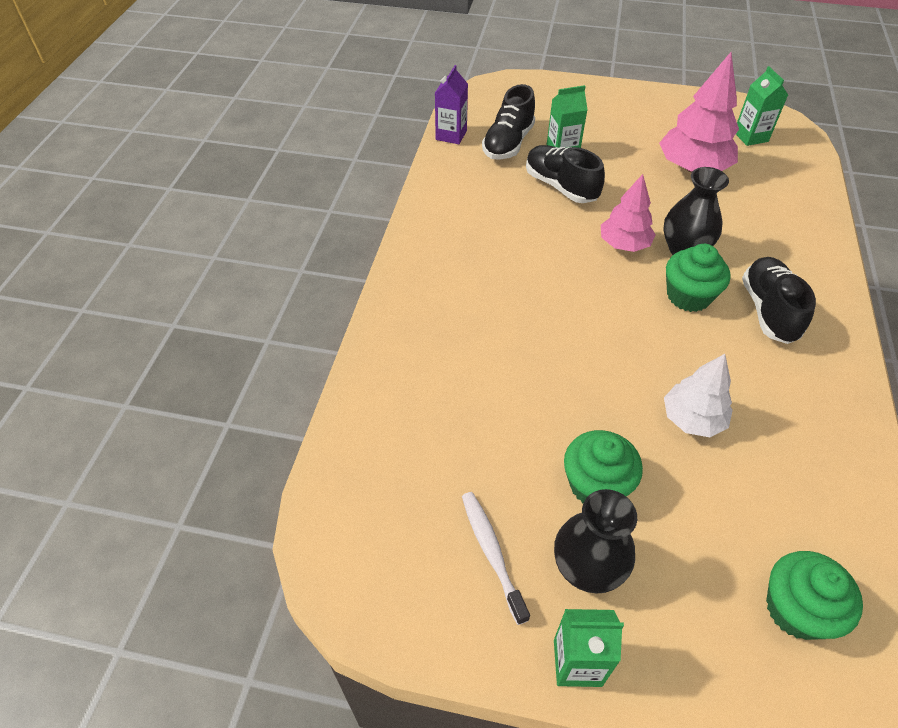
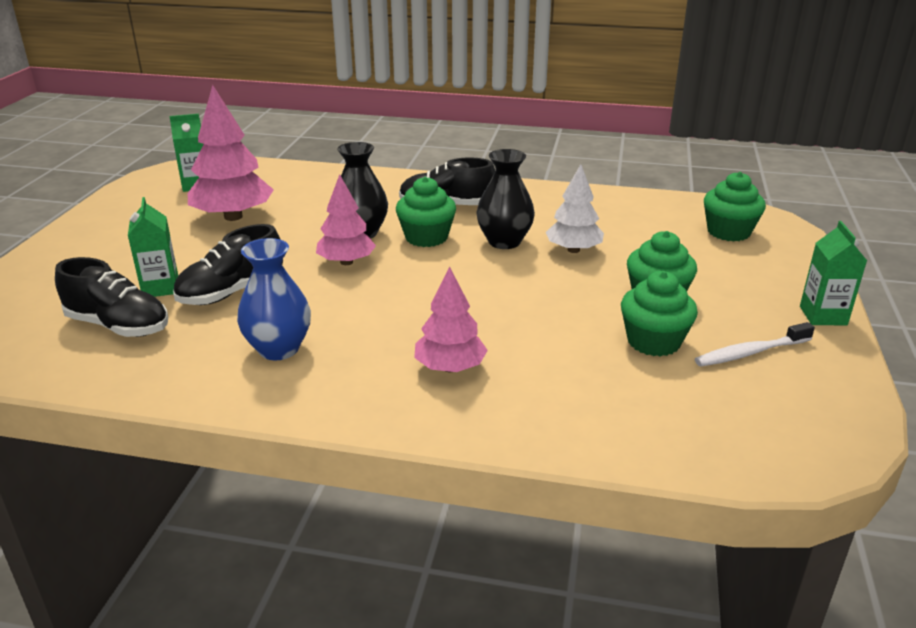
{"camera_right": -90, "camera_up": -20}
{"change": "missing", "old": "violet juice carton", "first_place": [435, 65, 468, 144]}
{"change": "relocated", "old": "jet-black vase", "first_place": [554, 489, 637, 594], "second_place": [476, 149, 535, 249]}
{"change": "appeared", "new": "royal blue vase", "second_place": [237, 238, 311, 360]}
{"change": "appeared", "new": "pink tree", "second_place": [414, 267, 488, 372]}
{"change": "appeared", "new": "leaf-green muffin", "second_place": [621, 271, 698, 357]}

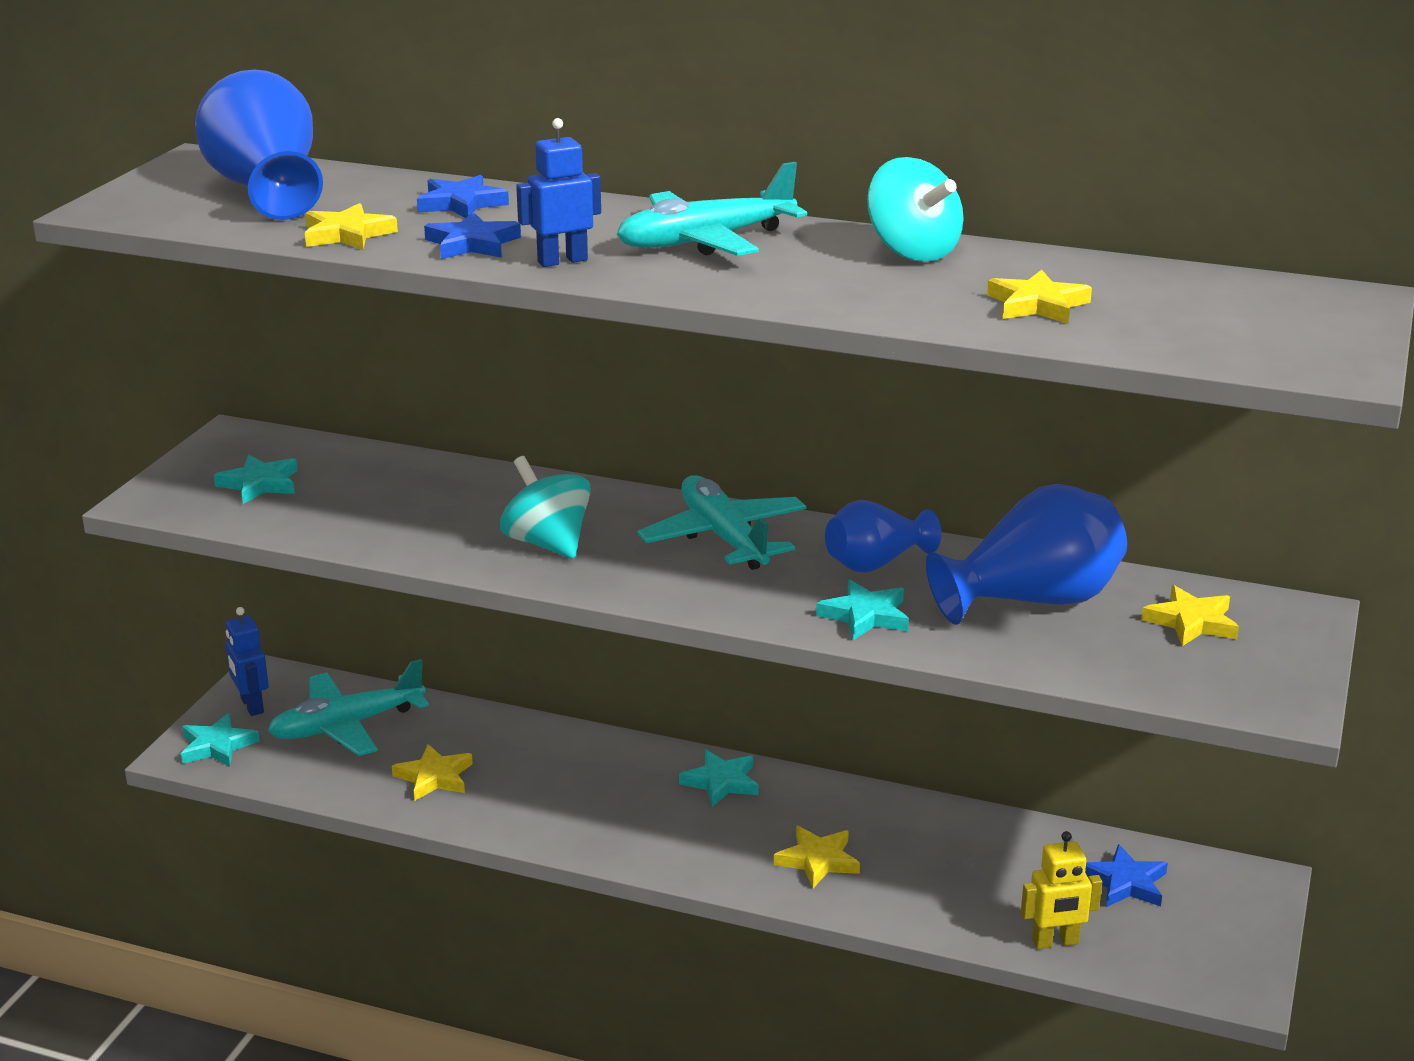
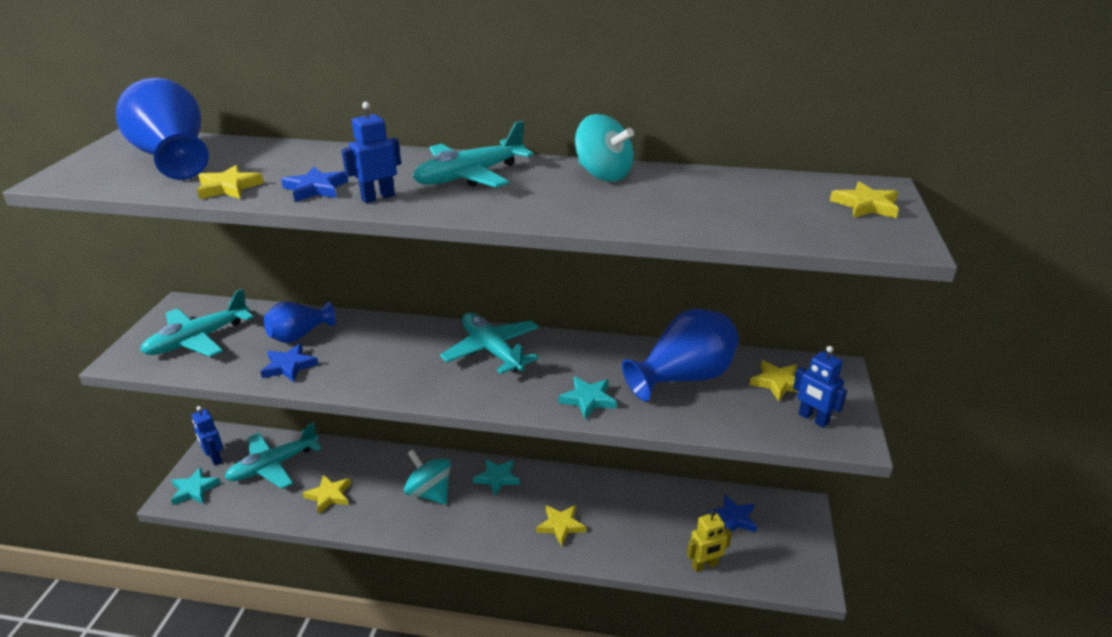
{"camera_right": -10, "camera_up": 5}
{"change": "exchanged", "old": "aqua star", "new": "aqua aeroplane", "first_place": [214, 454, 297, 504], "second_place": [140, 288, 254, 357]}
{"change": "relocated", "old": "royal blue star", "first_place": [417, 175, 509, 218], "second_place": [260, 344, 319, 382]}
{"change": "relocated", "old": "aqua spinning top", "first_place": [500, 456, 591, 559], "second_place": [404, 450, 451, 504]}
{"change": "relocated", "old": "royal blue vase", "first_place": [825, 500, 941, 573], "second_place": [264, 301, 336, 343]}
{"change": "relocated", "old": "bright yellow star", "first_place": [987, 270, 1092, 324], "second_place": [830, 182, 899, 218]}
{"change": "appeared", "new": "royal blue robot figure", "second_place": [793, 346, 847, 428]}

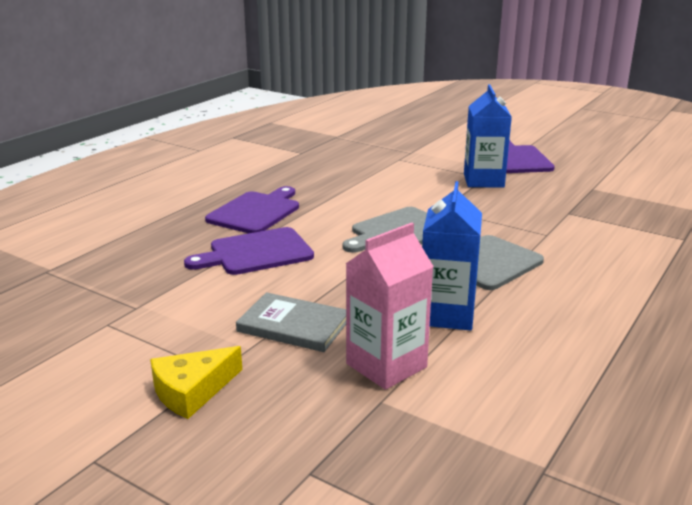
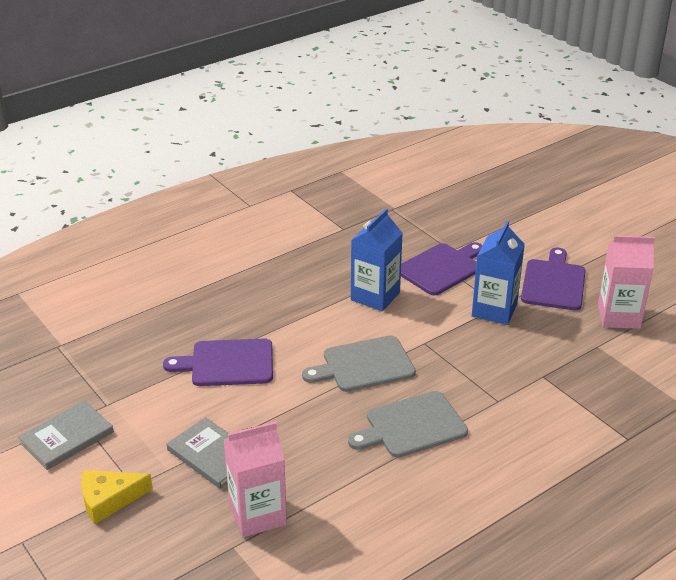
{"camera_right": 20, "camera_up": 10}
{"change": "relocated", "old": "violet chopping board", "first_place": [205, 186, 299, 233], "second_place": [401, 242, 482, 295]}
{"change": "relocated", "old": "royal blue juice carton", "first_place": [422, 181, 482, 331], "second_place": [351, 209, 402, 311]}
{"change": "appeared", "new": "grey hardcover", "second_place": [18, 401, 114, 470]}
{"change": "appeared", "new": "pink juice carton", "second_place": [598, 236, 655, 329]}

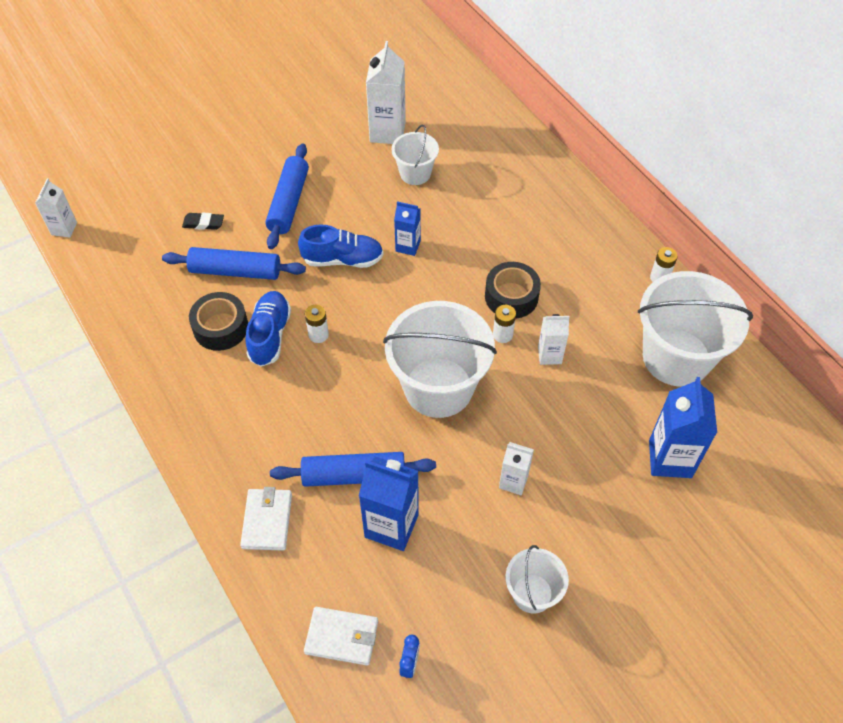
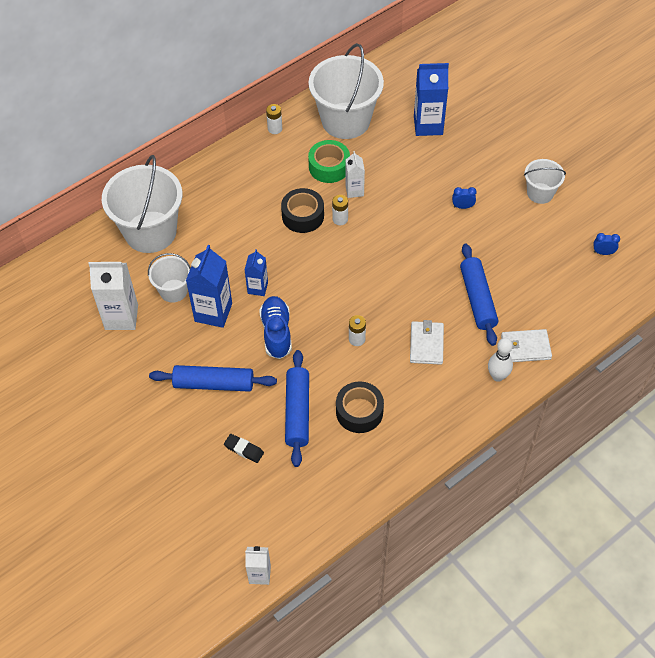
{"camera_right": -95, "camera_up": 0}
{"change": "spun", "old": "jet-black gum eraser", "first_place": [182, 213, 224, 230], "second_place": [224, 434, 264, 463], "degrees": -60}
{"change": "missing", "old": "royal blue shoe", "first_place": [245, 291, 291, 367]}
{"change": "relocated", "old": "pure white card wallet", "first_place": [304, 607, 378, 666], "second_place": [410, 320, 444, 365]}
{"change": "relocated", "old": "royal blue juice carton", "first_place": [359, 457, 419, 551], "second_place": [186, 245, 232, 328]}
{"change": "relocated", "old": "pure white sand bucket", "first_place": [383, 301, 497, 418], "second_place": [102, 155, 183, 253]}
{"change": "exchanged", "old": "pure white juice carton", "new": "royal blue bedside clock", "first_place": [499, 442, 534, 495], "second_place": [452, 187, 477, 209]}
{"change": "appeared", "new": "leaf-green roll of tape", "second_place": [308, 140, 350, 183]}
{"change": "appeared", "new": "pure white skittle", "second_place": [488, 338, 513, 382]}

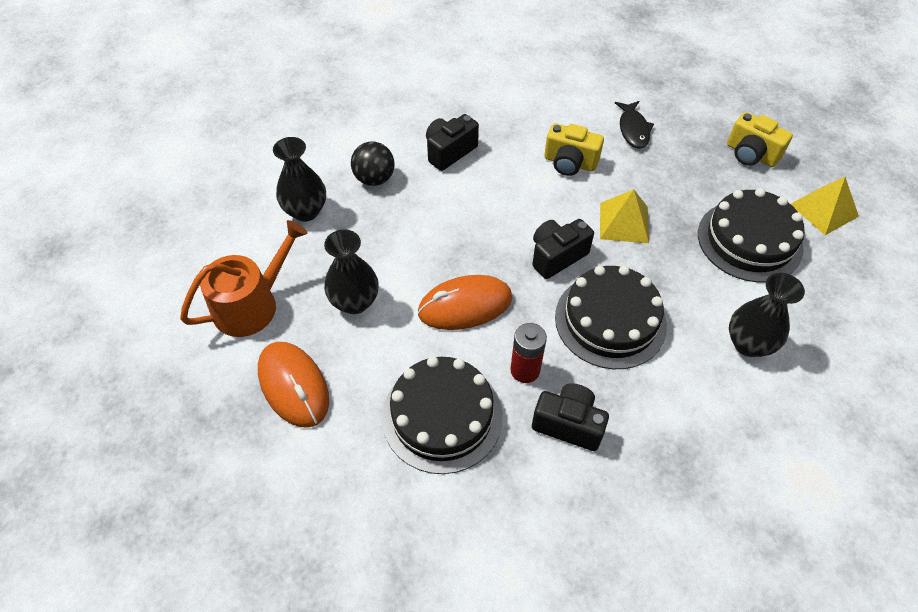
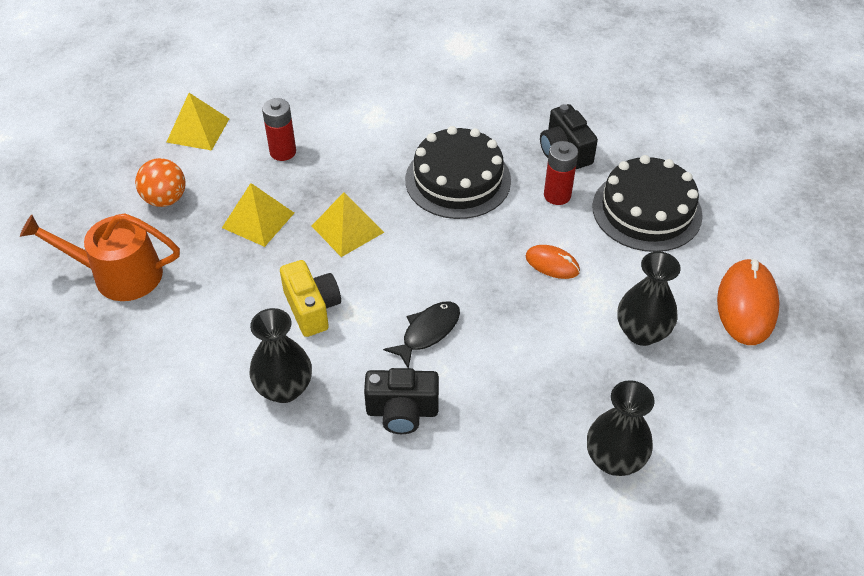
{"camera_right": -135, "camera_up": -5}
{"change": "relocated", "old": "orange watering can", "first_place": [180, 220, 308, 337], "second_place": [20, 213, 180, 301]}
{"change": "missing", "old": "jet-black play ball", "first_place": [351, 141, 395, 186]}
{"change": "size", "old": "orange PC mouse", "first_place": [417, 275, 512, 330], "second_place": [526, 245, 580, 279], "factor": 0.57}
{"change": "missing", "old": "jet-black compact camera", "first_place": [532, 219, 594, 279]}
{"change": "relocated", "old": "jet-black fish figure", "first_place": [615, 101, 654, 149], "second_place": [383, 301, 460, 368]}
{"change": "exchanged", "old": "jet-black cake", "new": "crimson power cell", "first_place": [698, 188, 805, 282], "second_place": [262, 98, 296, 161]}
{"change": "exchanged", "old": "bright yellow compact camera", "new": "orange play ball", "first_place": [727, 112, 793, 167], "second_place": [135, 158, 186, 207]}
{"change": "relocated", "old": "jet-black vase", "first_place": [729, 273, 805, 357], "second_place": [250, 308, 312, 403]}
{"change": "appeared", "new": "bright yellow solid pyramid", "second_place": [222, 183, 294, 247]}

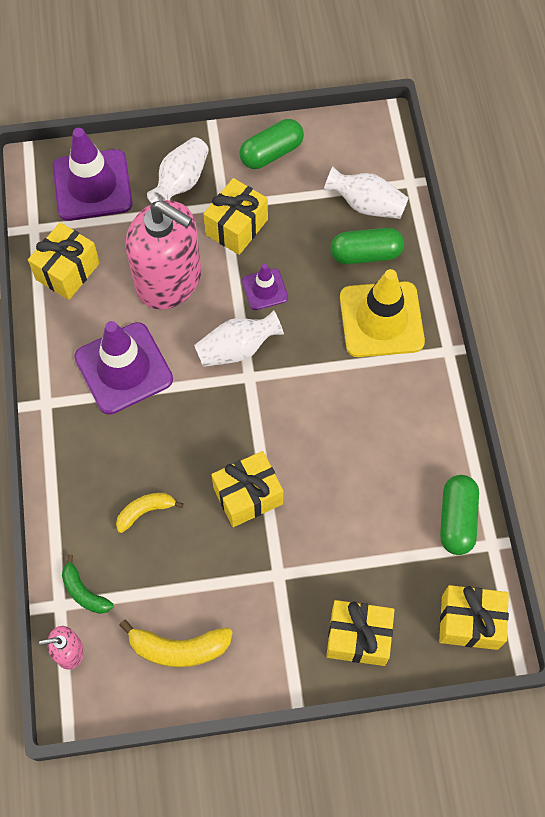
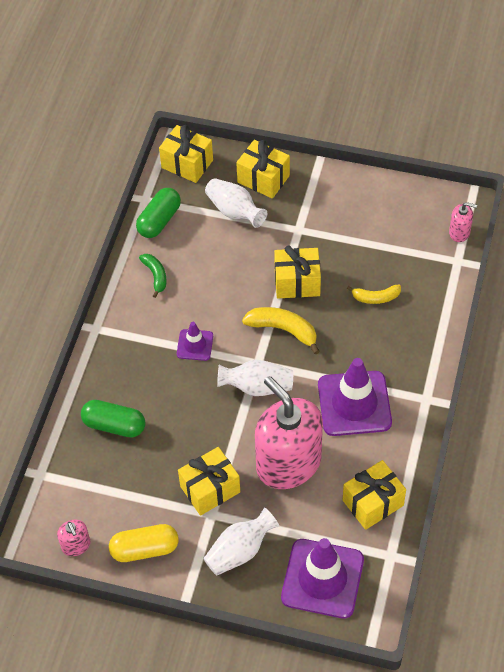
{"camera_right": -155, "camera_up": -10}
{"change": "relocated", "old": "leaf-green toy banana", "first_place": [62, 555, 114, 614], "second_place": [139, 254, 166, 298]}
{"change": "relocated", "old": "bright yellow toy banana", "first_place": [119, 619, 233, 667], "second_place": [242, 307, 320, 354]}
{"change": "colour", "old": "leaf-green pill shape", "new": "bright yellow pill shape", "first_place": [239, 119, 304, 169], "second_place": [109, 524, 179, 562]}
{"change": "relocated", "old": "violet road cone", "first_place": [242, 264, 288, 310], "second_place": [177, 322, 213, 361]}
{"change": "relocated", "old": "pure white vase", "first_place": [324, 167, 409, 219], "second_place": [205, 178, 267, 228]}
{"change": "missing", "old": "bright yellow road cone", "first_place": [340, 269, 425, 357]}
{"change": "appeared", "new": "pink soap pump", "second_place": [57, 520, 90, 556]}

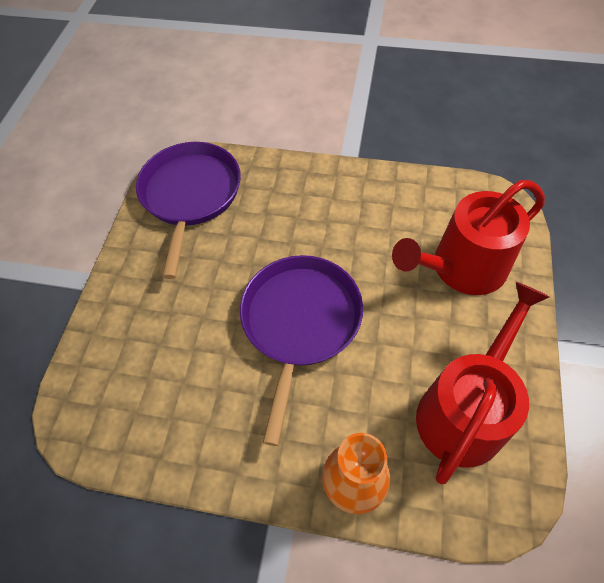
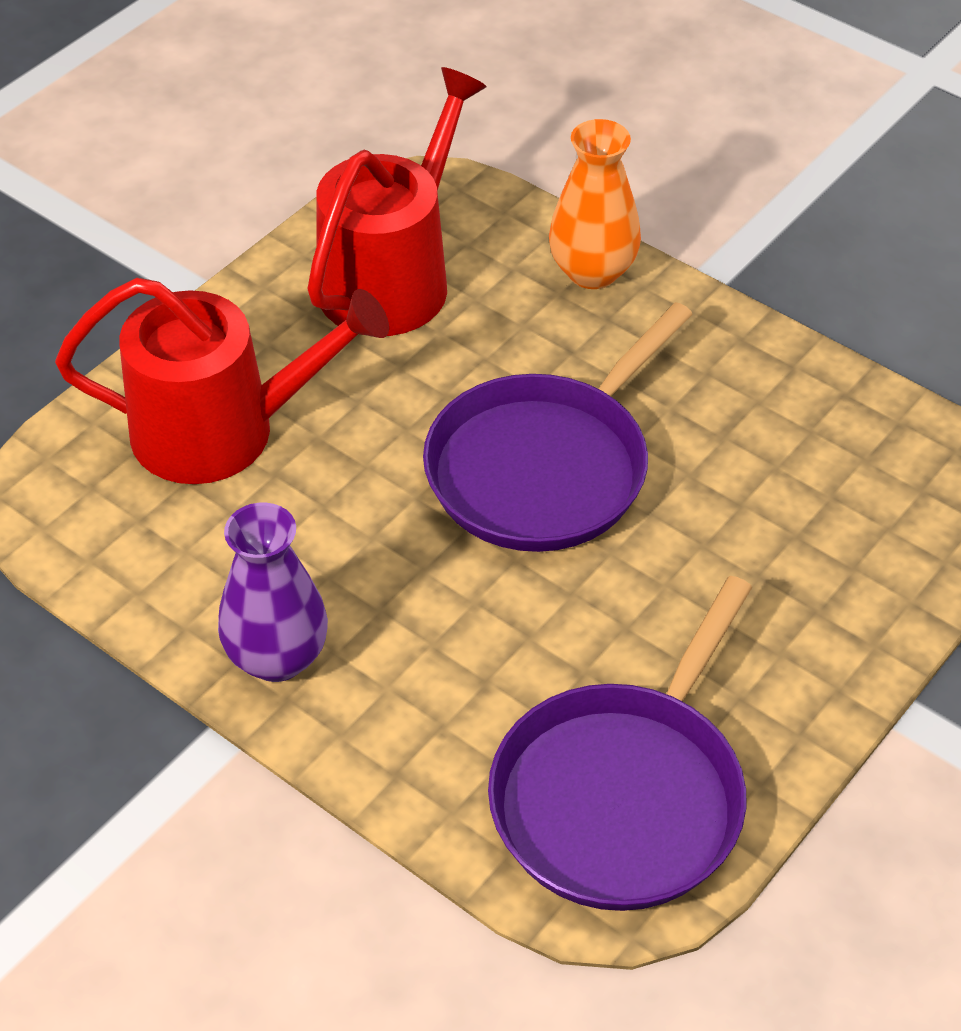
{"camera_right": -155, "camera_up": -10}
{"change": "spun", "old": "crimson watering can", "first_place": [416, 282, 549, 484], "second_place": [307, 67, 487, 336], "degrees": 150}
{"change": "appeared", "new": "violet vase", "second_place": [218, 503, 328, 682]}

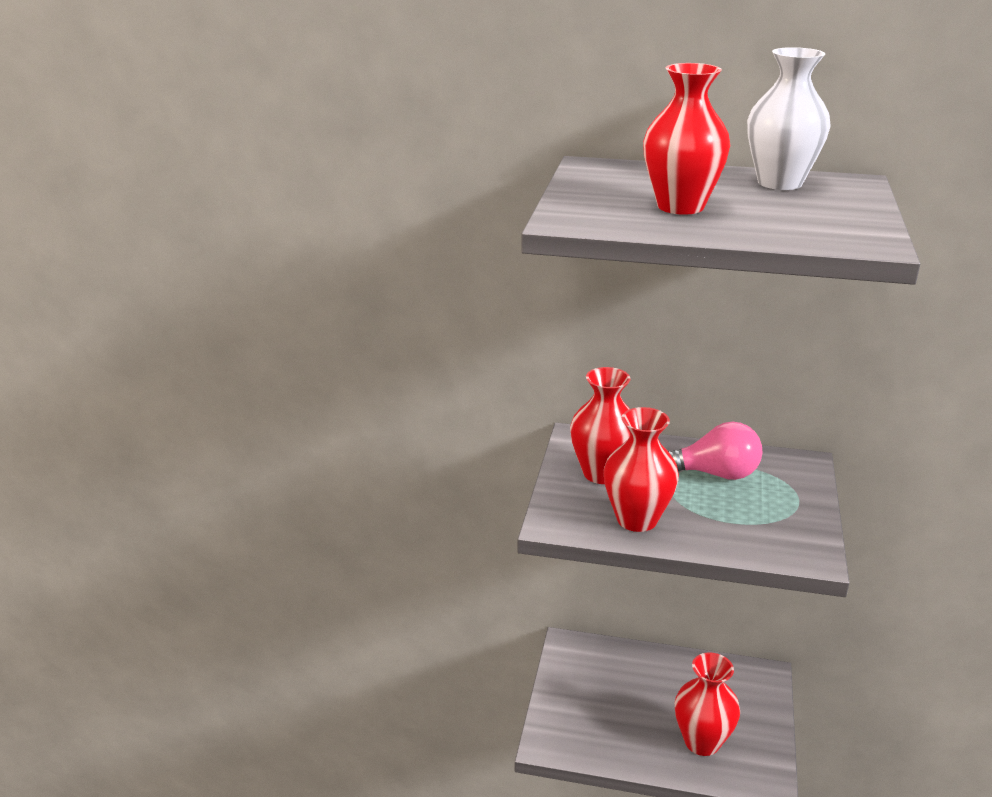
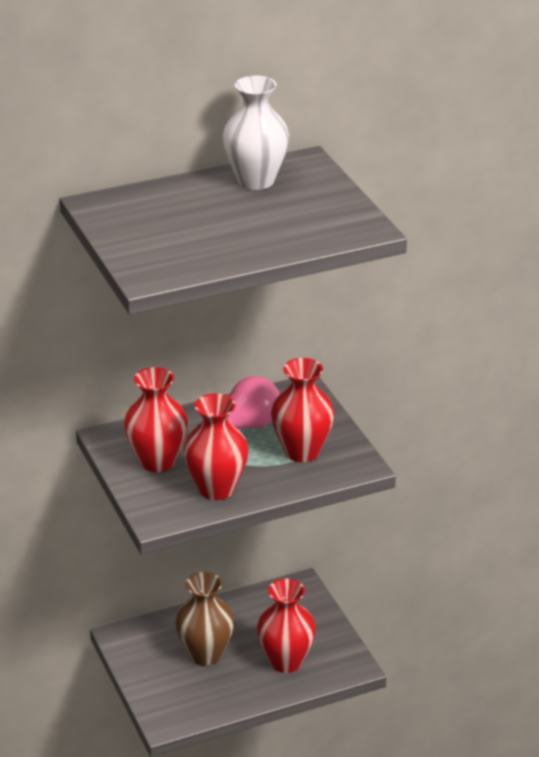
{"camera_right": -35, "camera_up": 5}
{"change": "relocated", "old": "crimson vase", "first_place": [643, 63, 730, 215], "second_place": [271, 358, 334, 462]}
{"change": "appeared", "new": "russet vase", "second_place": [175, 572, 234, 666]}

